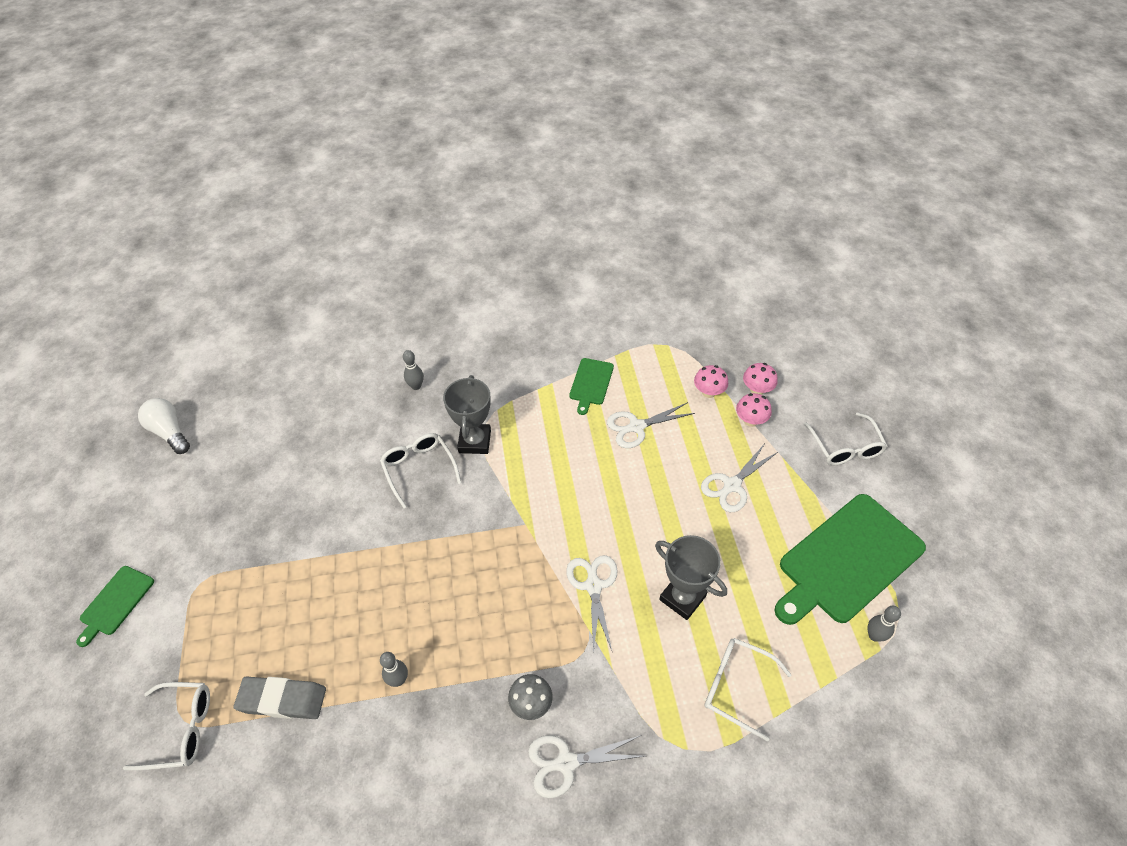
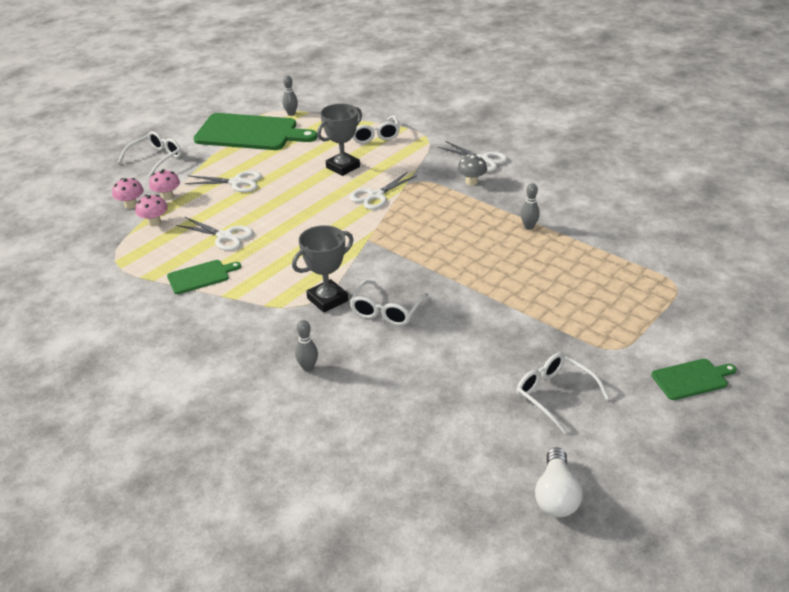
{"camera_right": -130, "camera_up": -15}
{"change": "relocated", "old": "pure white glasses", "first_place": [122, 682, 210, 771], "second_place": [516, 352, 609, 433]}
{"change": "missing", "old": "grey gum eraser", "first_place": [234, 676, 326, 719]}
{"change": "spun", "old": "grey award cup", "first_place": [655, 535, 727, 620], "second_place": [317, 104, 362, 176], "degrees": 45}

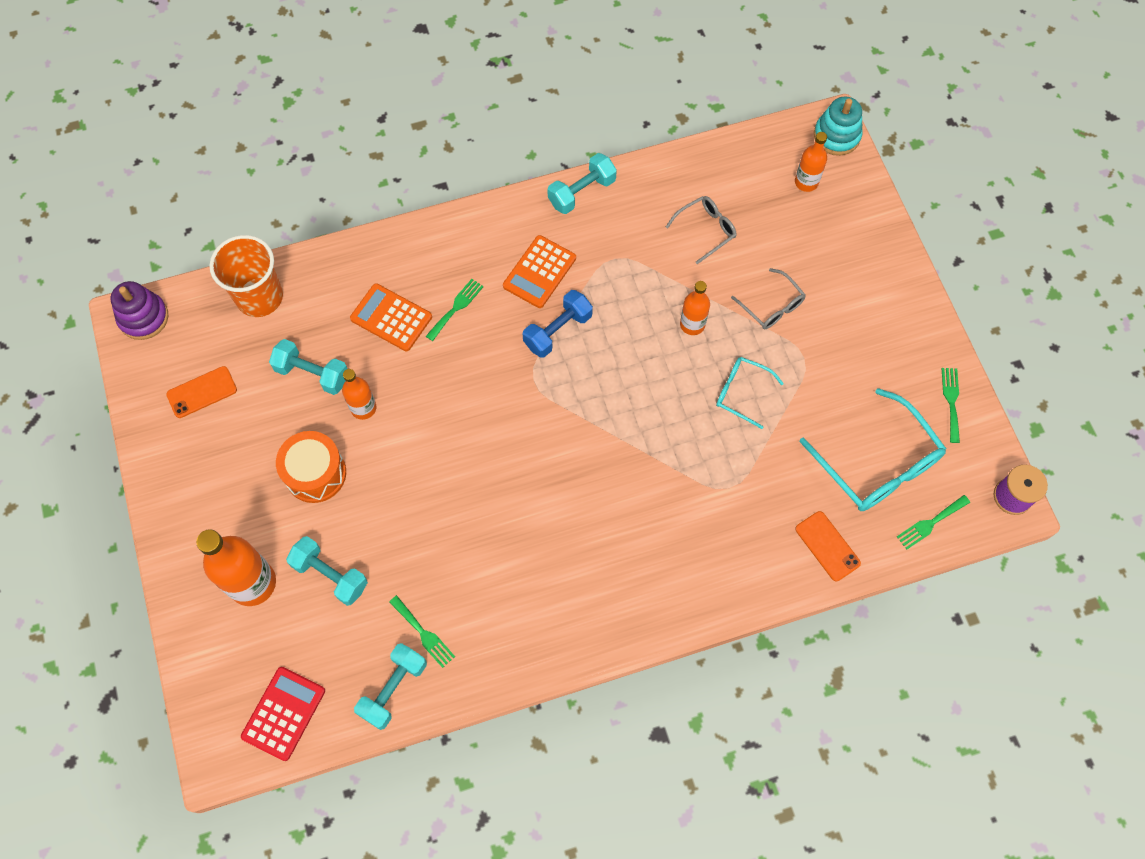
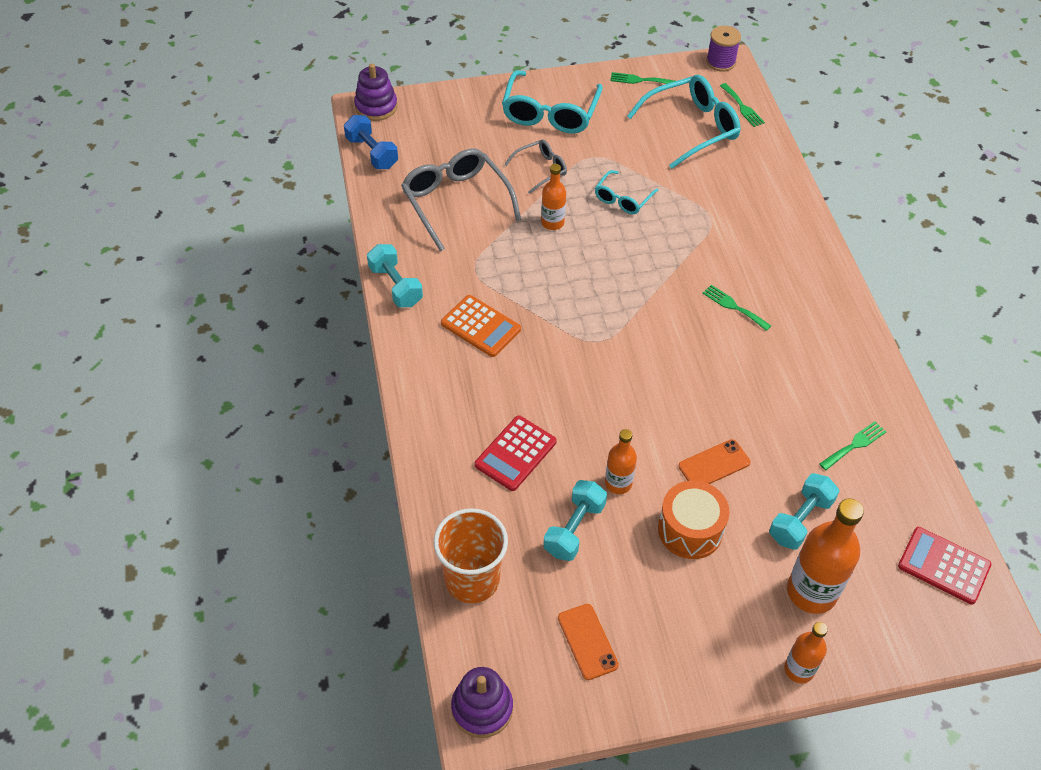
{"camera_right": -85, "camera_up": -15}
{"change": "colour", "old": "orange pocket calculator", "new": "crimson pocket calculator", "first_place": [350, 283, 432, 351], "second_place": [474, 415, 557, 491]}
{"change": "missing", "old": "aqua hand weight", "first_place": [354, 643, 427, 730]}
{"change": "relocated", "old": "leaf-green dinner fork", "first_place": [426, 279, 483, 341], "second_place": [703, 285, 771, 331]}
{"change": "relocated", "old": "royal blue hand weight", "first_place": [523, 290, 593, 358], "second_place": [344, 115, 398, 169]}
{"change": "size", "old": "grey glasses", "first_place": [666, 196, 737, 264], "second_place": [401, 149, 521, 251], "factor": 1.83}
{"change": "relocated", "old": "orange flask", "first_place": [795, 132, 827, 192], "second_place": [784, 622, 828, 683]}
{"change": "relocated", "old": "orange phone", "first_place": [795, 511, 861, 581], "second_place": [678, 439, 751, 484]}
{"change": "colour", "old": "aqua stacking toy", "new": "violet stacking toy", "first_place": [814, 97, 863, 156], "second_place": [354, 64, 397, 121]}
{"change": "appeared", "new": "aqua glasses", "second_place": [502, 70, 603, 134]}

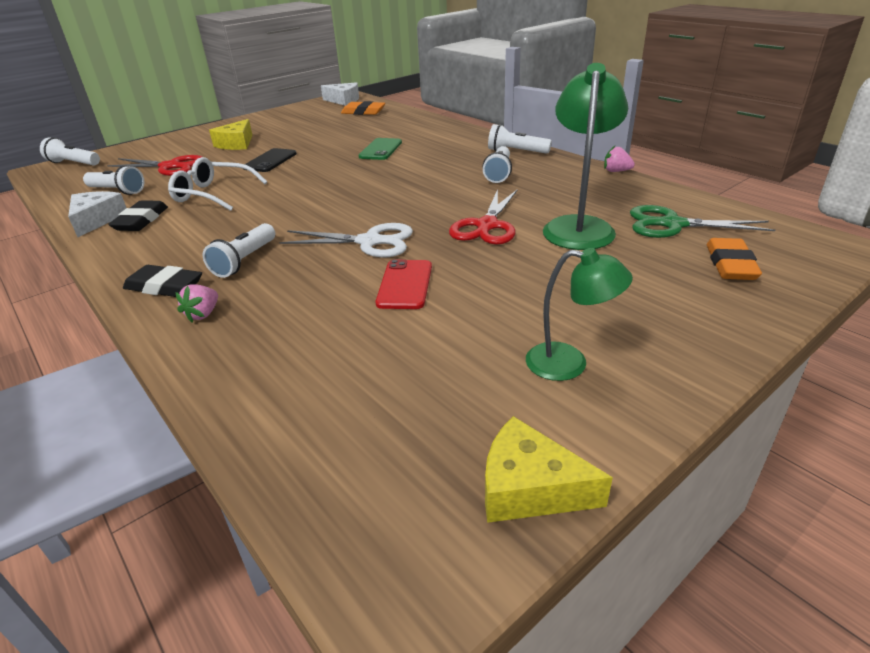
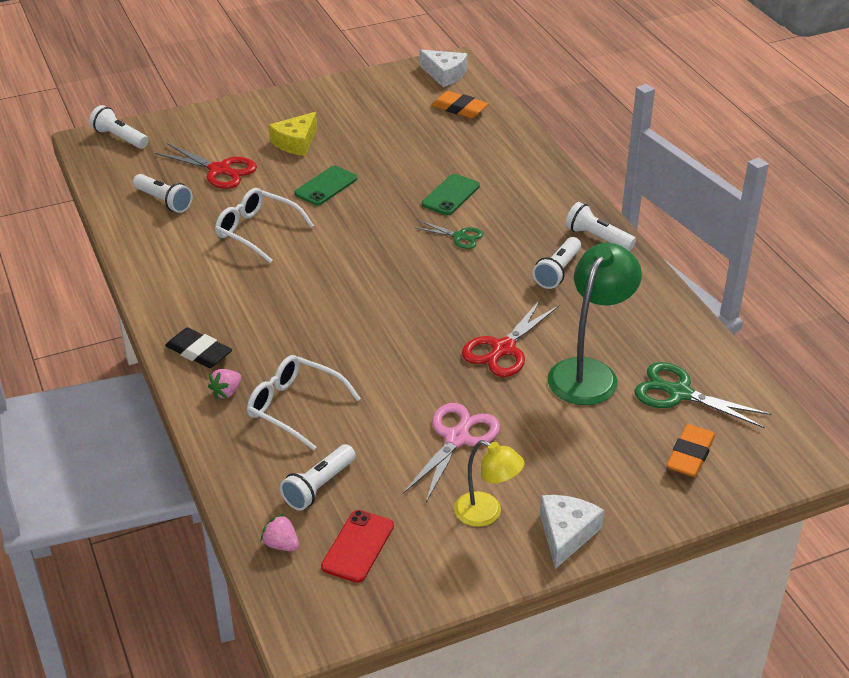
{"camera_right": 15, "camera_up": 5}
{"change": "relocated", "old": "pure white cheese", "first_place": [68, 191, 126, 237], "second_place": [540, 495, 604, 569]}
{"change": "missing", "old": "jet-black gum eraser", "first_place": [108, 200, 168, 231]}
{"change": "relocated", "old": "pure white torch", "first_place": [203, 223, 275, 278], "second_place": [280, 444, 356, 511]}
{"change": "colour", "old": "jet-black phone", "new": "leaf-green phone", "first_place": [244, 148, 297, 172], "second_place": [294, 166, 357, 206]}
{"change": "missing", "old": "pure white pair of scissors", "first_place": [279, 223, 413, 257]}
{"change": "relocated", "old": "crimson phone", "first_place": [376, 259, 432, 309], "second_place": [321, 510, 394, 583]}
{"change": "missing", "old": "bright yellow cheese", "first_place": [485, 416, 613, 523]}
{"change": "colour", "old": "leaf-green desk lamp", "new": "bright yellow desk lamp", "first_place": [526, 248, 633, 381], "second_place": [454, 440, 524, 527]}
{"change": "relocated", "old": "pink toy strawberry", "first_place": [604, 146, 635, 172], "second_place": [261, 514, 299, 551]}
{"change": "appeared", "new": "pure white glasses", "second_place": [247, 355, 361, 451]}
{"change": "appeared", "new": "pink pair of scissors", "second_place": [403, 403, 500, 504]}
{"change": "appeared", "new": "leaf-green pair of scissors", "second_place": [416, 220, 483, 249]}

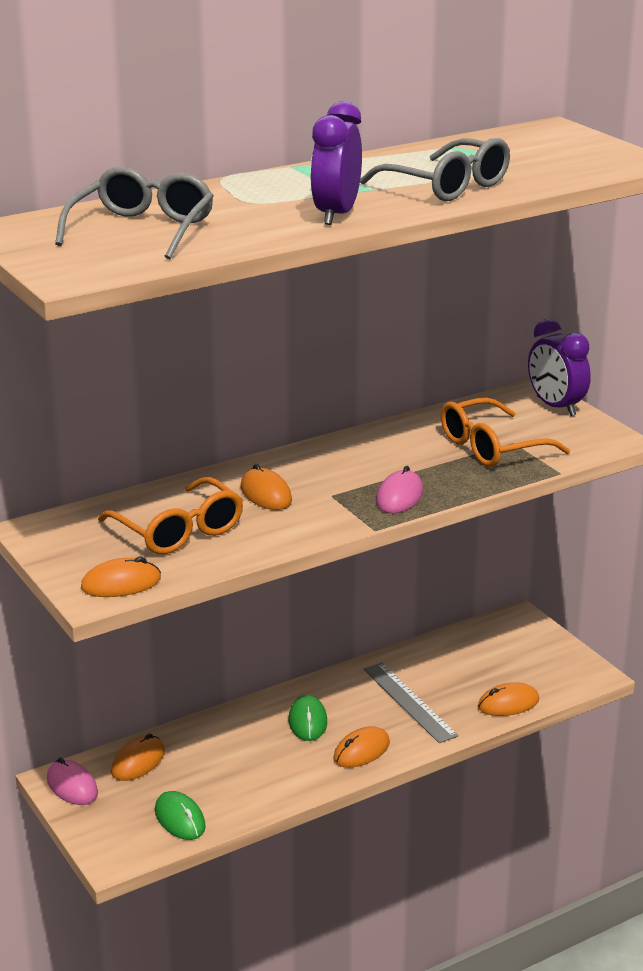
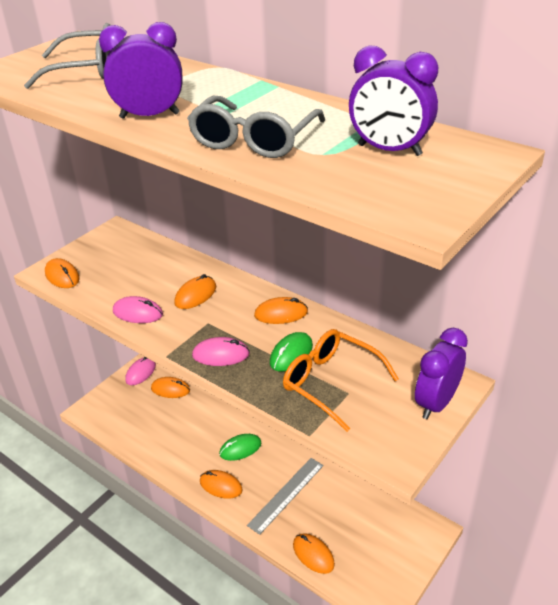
{"camera_right": 70, "camera_up": 10}
{"change": "missing", "old": "orange glasses", "first_place": [98, 477, 243, 554]}
{"change": "relocated", "old": "leaf-green PC mouse", "first_place": [155, 791, 206, 840], "second_place": [270, 332, 313, 372]}
{"change": "appeared", "new": "pink PC mouse", "second_place": [113, 296, 163, 323]}
{"change": "appeared", "new": "orange PC mouse", "second_place": [254, 297, 308, 324]}
{"change": "appeared", "new": "violet bedside clock", "second_place": [349, 46, 438, 156]}

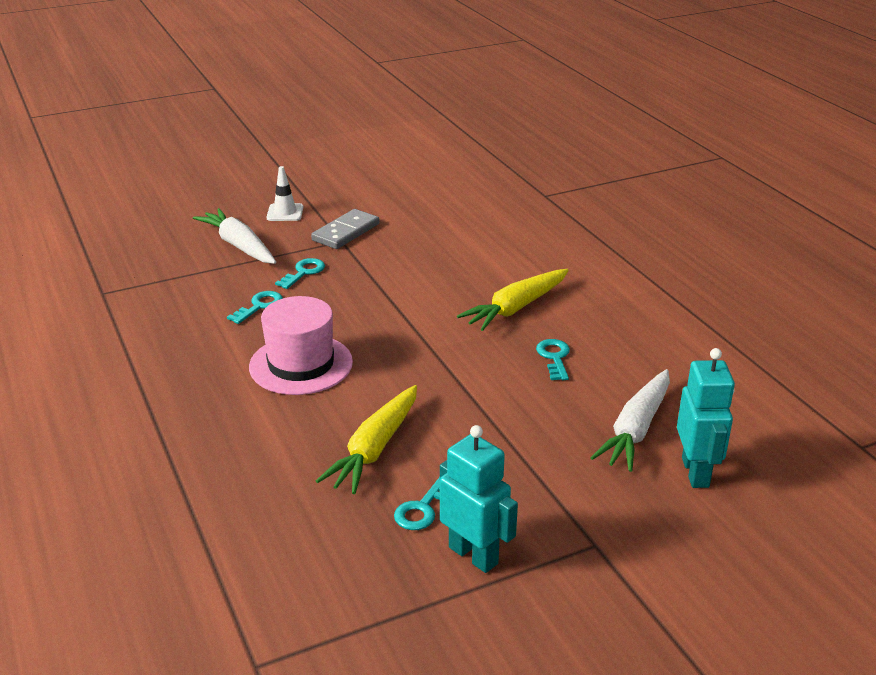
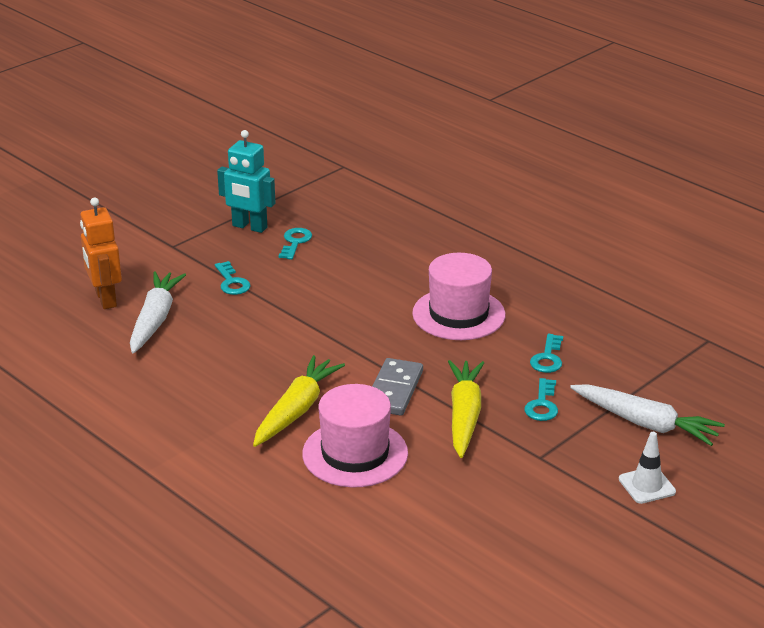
{"camera_right": 160, "camera_up": 0}
{"change": "relocated", "old": "grey domino piece", "first_place": [311, 209, 379, 249], "second_place": [372, 358, 423, 416]}
{"change": "relocated", "old": "bright yellow root vegetable", "first_place": [316, 385, 417, 494], "second_place": [448, 360, 484, 458]}
{"change": "relocated", "old": "aqua door key", "first_place": [536, 339, 570, 380], "second_place": [215, 261, 250, 295]}
{"change": "colour", "old": "aqua robot figure", "new": "orange robot figure", "first_place": [677, 348, 735, 488], "second_place": [80, 198, 122, 309]}
{"change": "appeared", "new": "pink hat", "second_place": [302, 384, 408, 488]}

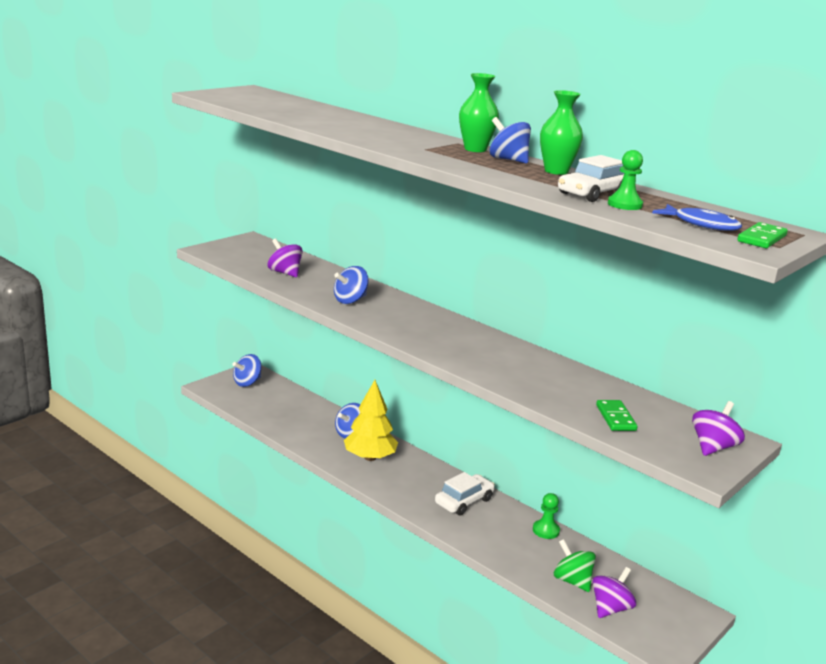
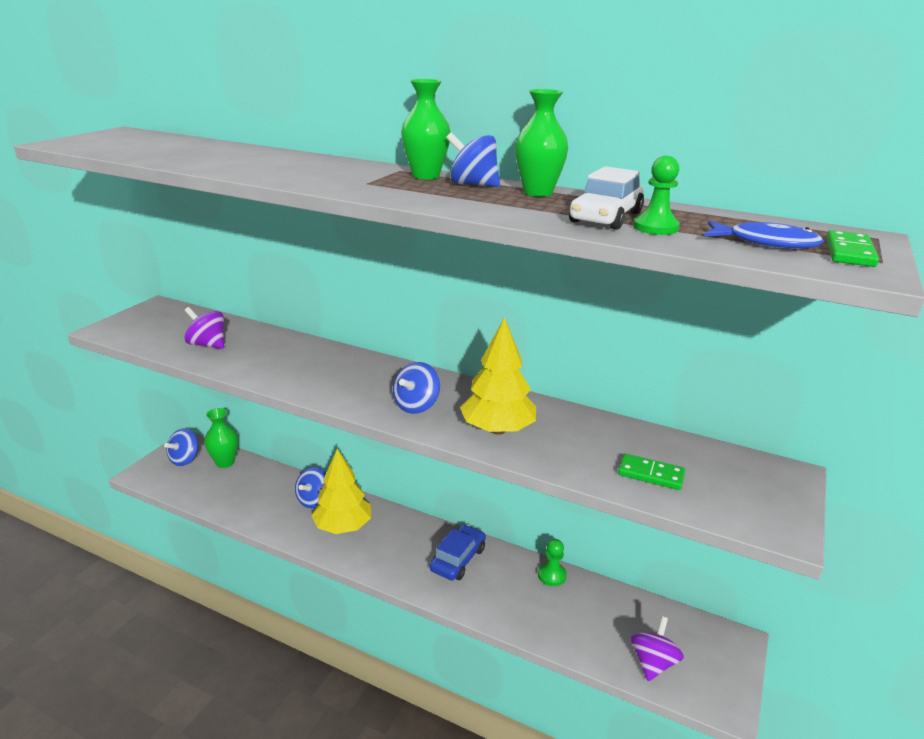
{"camera_right": -15, "camera_up": 5}
{"change": "relocated", "old": "royal blue spinning top", "first_place": [334, 266, 369, 304], "second_place": [393, 362, 440, 414]}
{"change": "colour", "old": "pure white car", "new": "royal blue car", "first_place": [435, 472, 495, 516], "second_place": [430, 524, 486, 580]}
{"change": "missing", "old": "leaf-green spinning top", "first_place": [554, 539, 596, 592]}
{"change": "spun", "old": "leaf-green domino piece", "first_place": [596, 400, 638, 431], "second_place": [618, 454, 685, 490], "degrees": -45}
{"change": "missing", "old": "violet spinning top", "first_place": [692, 401, 745, 456]}
{"change": "appeared", "new": "leaf-green vase", "second_place": [204, 408, 238, 468]}
{"change": "appeared", "new": "bright yellow tree", "second_place": [460, 317, 536, 435]}

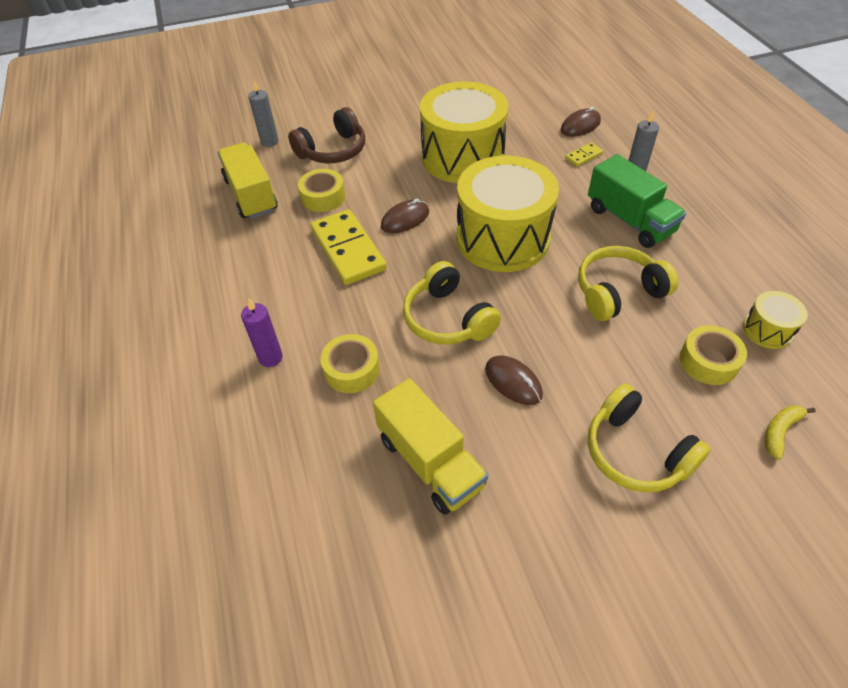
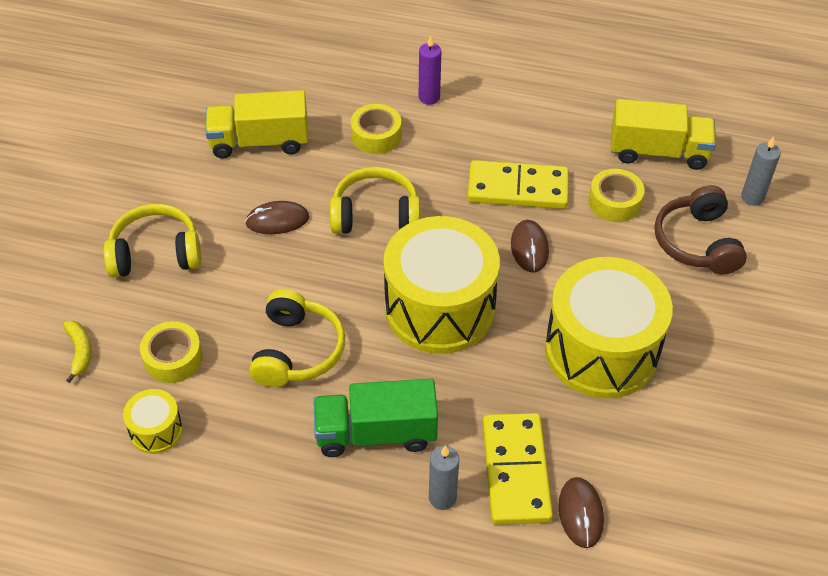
{"camera_right": 120, "camera_up": 0}
{"change": "size", "old": "bright yellow domino piece", "first_place": [565, 143, 603, 167], "second_place": [483, 413, 553, 525], "factor": 2.25}

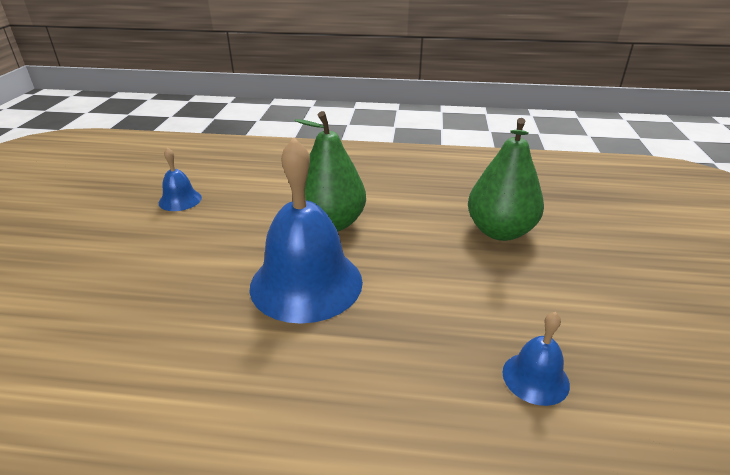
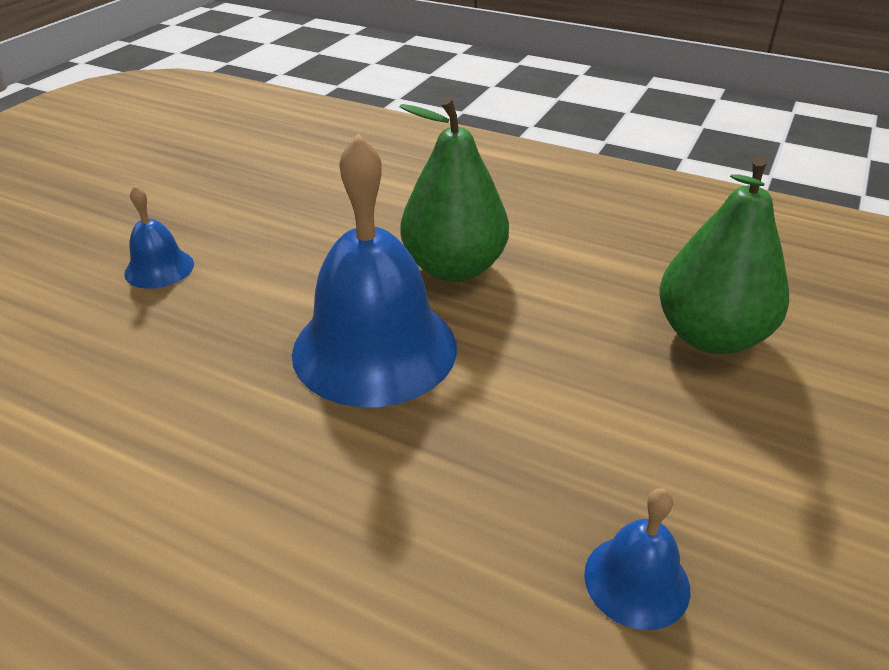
{"camera_right": 20, "camera_up": 5}
{"change": "relocated", "old": "royal blue school bell", "first_place": [159, 147, 202, 211], "second_place": [124, 185, 194, 289]}

